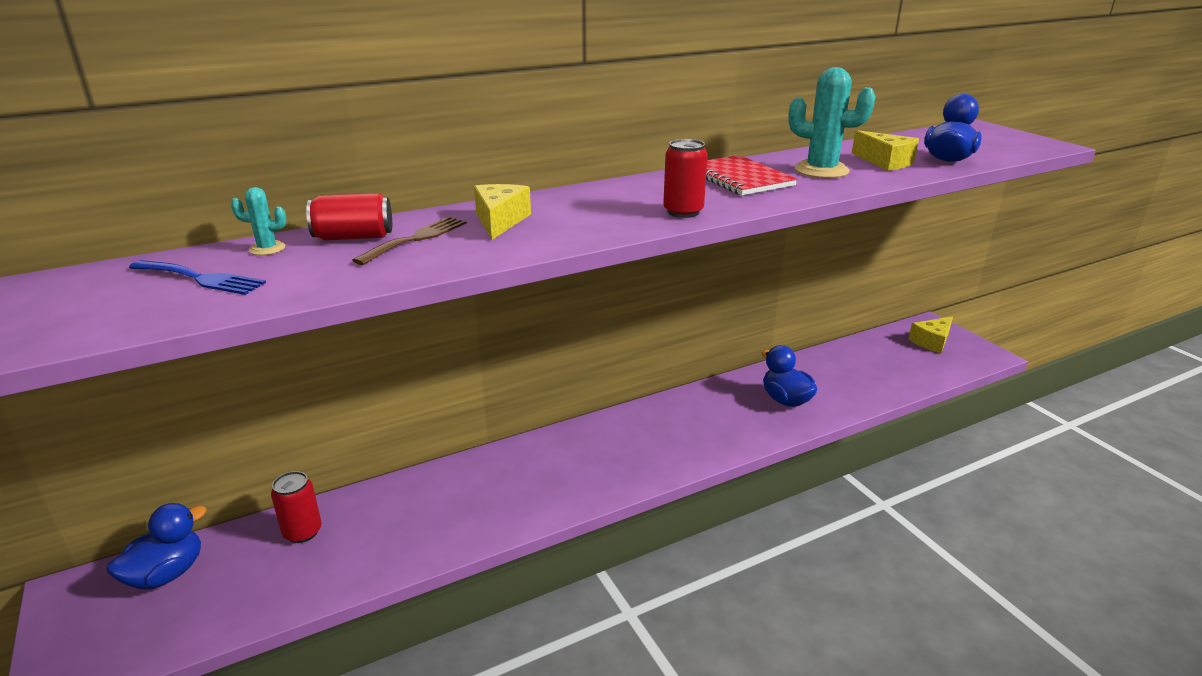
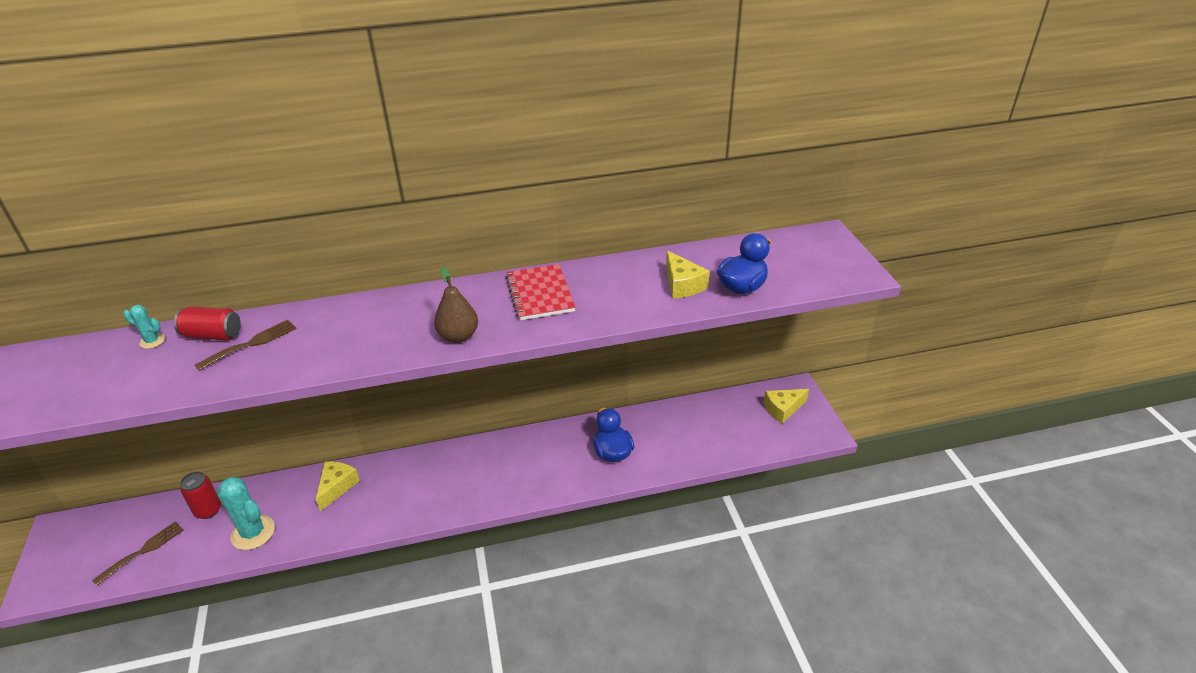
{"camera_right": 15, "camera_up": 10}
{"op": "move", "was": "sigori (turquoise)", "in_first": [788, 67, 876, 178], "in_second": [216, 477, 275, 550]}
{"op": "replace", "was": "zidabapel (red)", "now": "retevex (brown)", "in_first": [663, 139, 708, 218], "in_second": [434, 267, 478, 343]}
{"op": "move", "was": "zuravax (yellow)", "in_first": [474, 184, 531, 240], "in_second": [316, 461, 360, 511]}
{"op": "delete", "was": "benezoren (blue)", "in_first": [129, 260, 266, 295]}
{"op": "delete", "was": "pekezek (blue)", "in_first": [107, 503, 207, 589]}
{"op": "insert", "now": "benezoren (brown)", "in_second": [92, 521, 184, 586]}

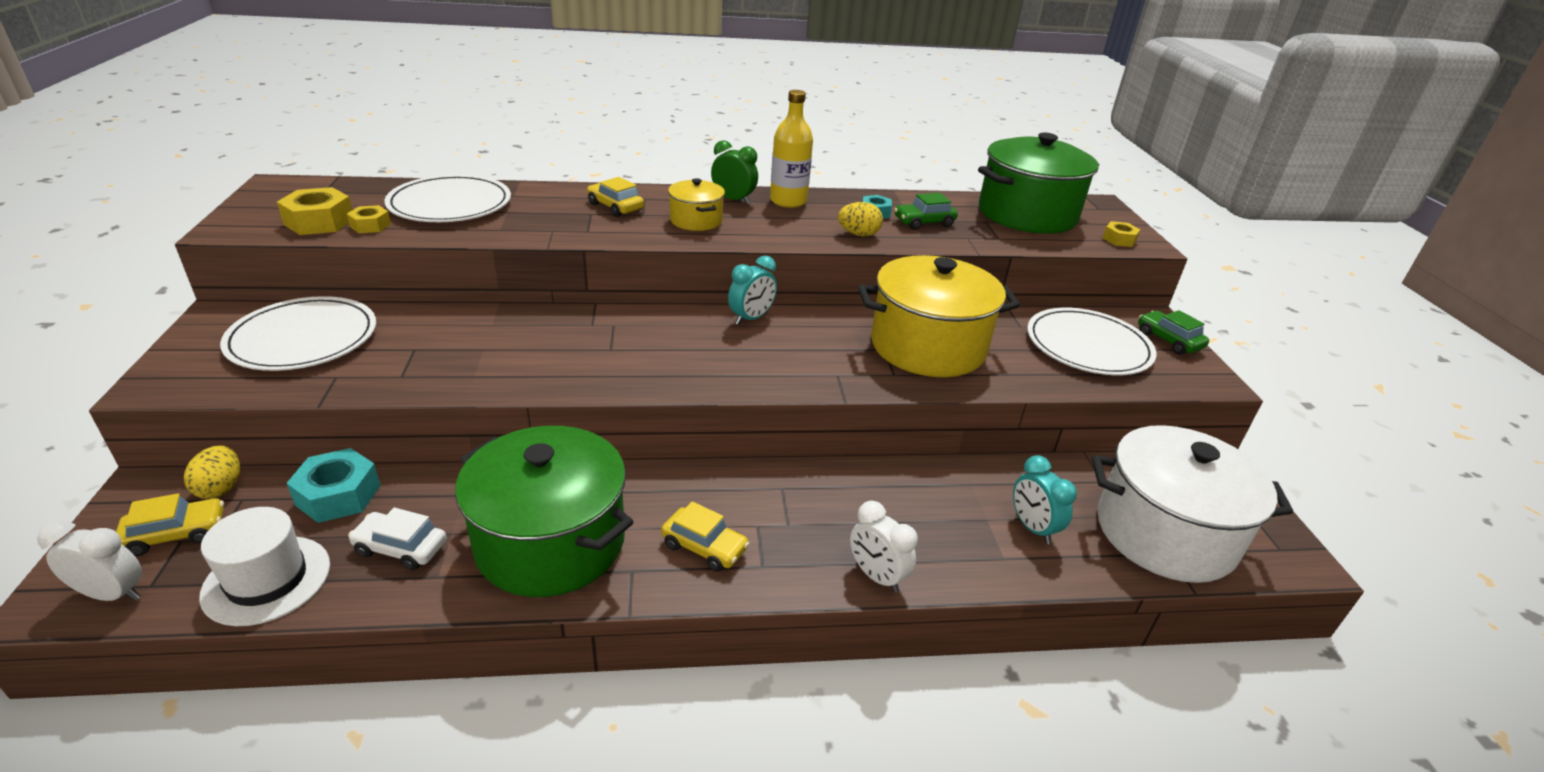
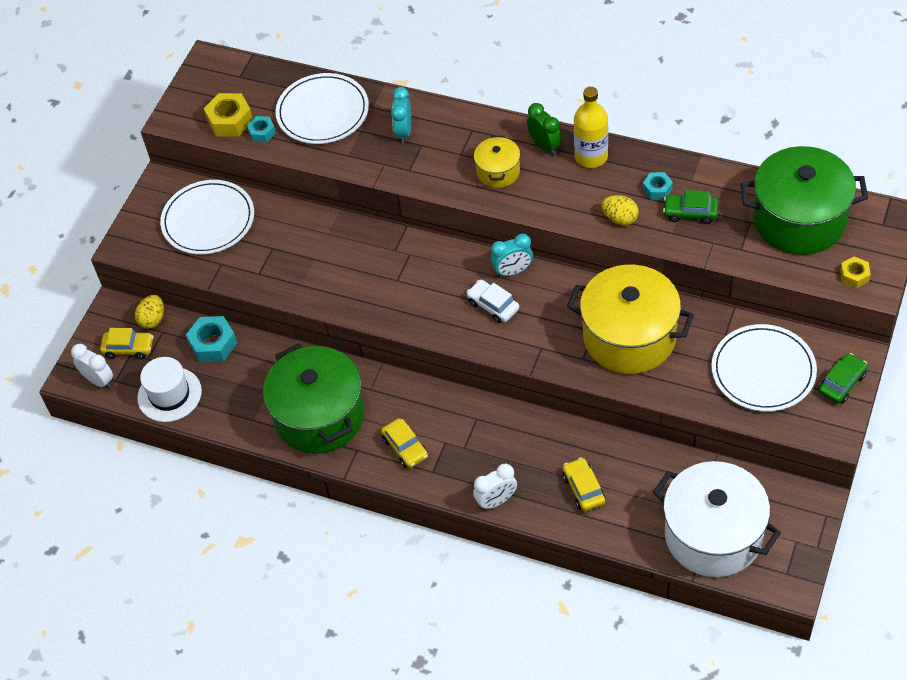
{"camera_right": 35, "camera_up": 20}
{"op": "move", "was": "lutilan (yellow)", "in_first": [587, 177, 644, 217], "in_second": [562, 458, 606, 511]}
{"op": "recolor", "was": "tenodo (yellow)", "now": "tenodo (turquoise)", "in_first": [347, 205, 391, 233], "in_second": [247, 116, 276, 142]}
{"op": "rotate", "was": "lutilan (green)", "in_first": [1138, 310, 1209, 355], "in_second": [818, 353, 868, 404], "clockwise": 45}
{"op": "move", "was": "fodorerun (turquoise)", "in_first": [1013, 455, 1077, 544], "in_second": [391, 87, 411, 143]}
{"op": "rotate", "was": "fodorerun (white)", "in_first": [850, 501, 918, 593], "in_second": [473, 464, 517, 510], "clockwise": -105}
{"op": "move", "was": "lutilan (white)", "in_first": [348, 508, 447, 570], "in_second": [466, 280, 519, 323]}

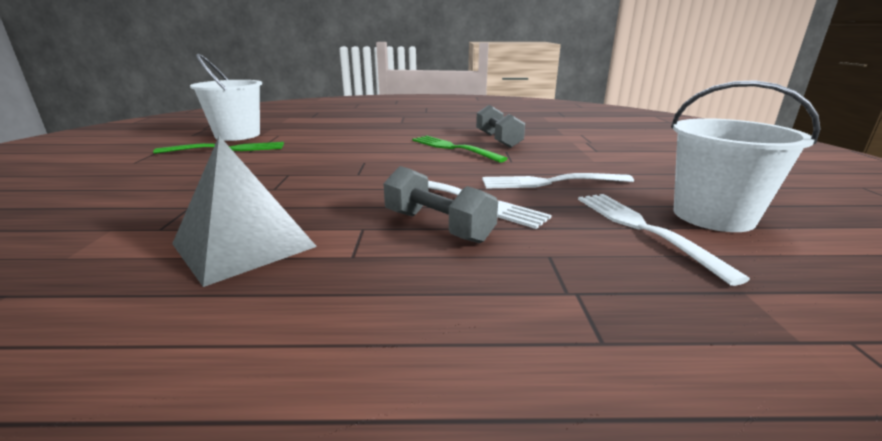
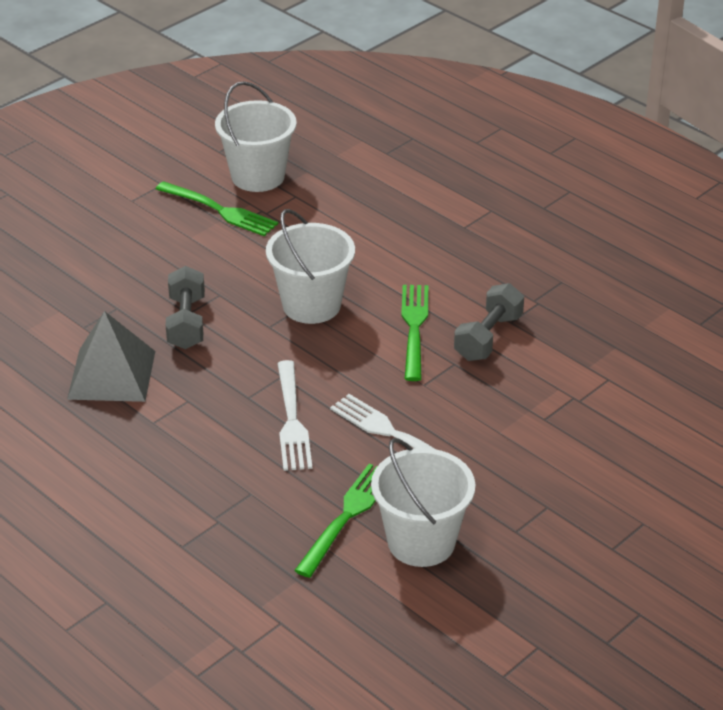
{"camera_right": 45, "camera_up": 15}
{"op": "move", "was": "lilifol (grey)", "in_first": [383, 166, 498, 243], "in_second": [166, 266, 205, 349]}
{"op": "recolor", "was": "benezoren (white)", "now": "benezoren (green)", "in_first": [578, 194, 750, 286], "in_second": [294, 464, 377, 578]}
{"op": "insert", "now": "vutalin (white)", "in_second": [266, 209, 355, 324]}

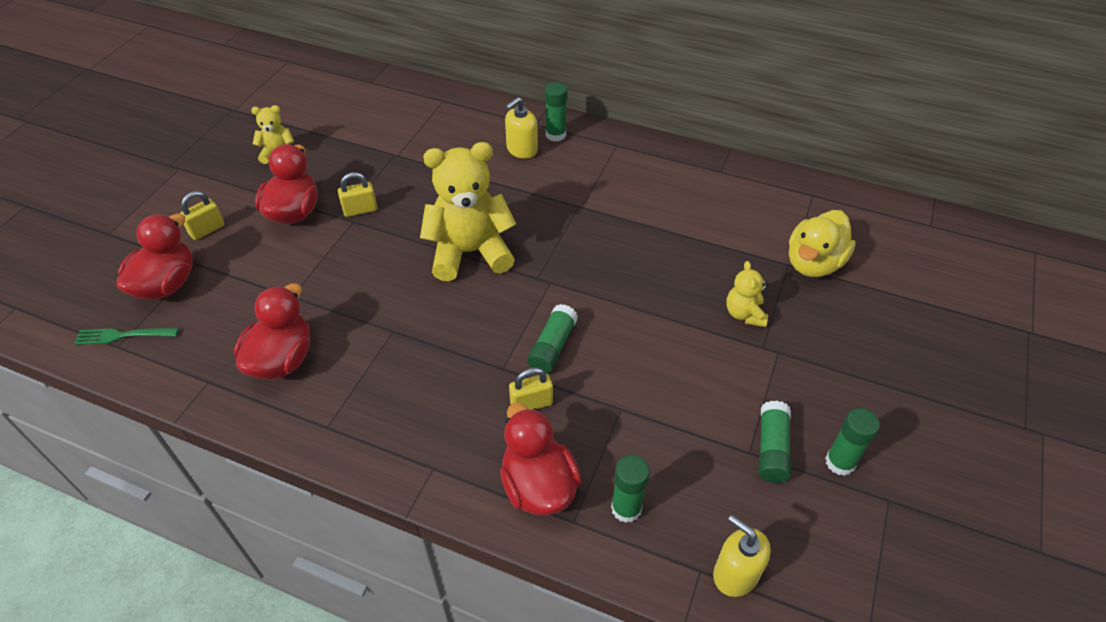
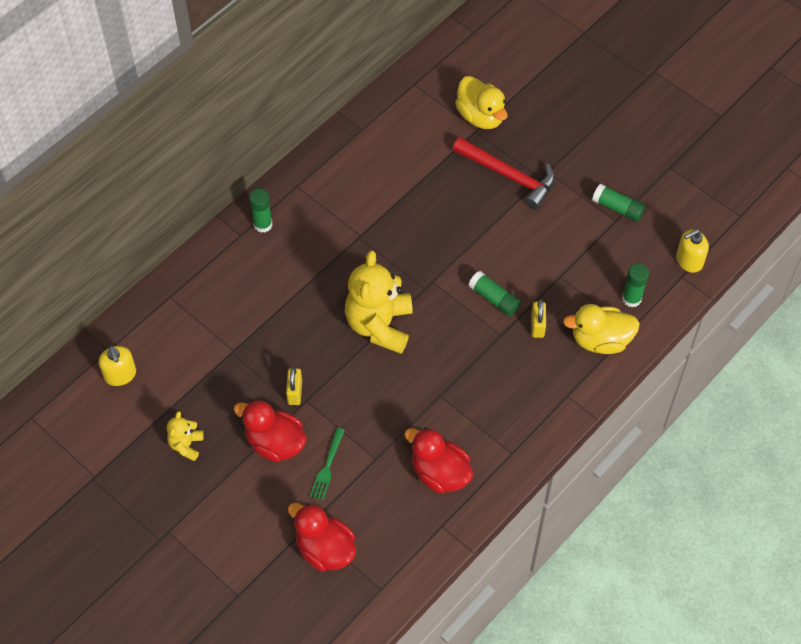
{"camera_right": -70, "camera_up": 10}
{"op": "move", "was": "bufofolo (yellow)", "in_first": [505, 97, 538, 159], "in_second": [99, 346, 136, 386]}
{"op": "delete", "was": "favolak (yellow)", "in_first": [180, 191, 225, 240]}
{"op": "replace", "was": "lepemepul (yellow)", "now": "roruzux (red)", "in_first": [726, 261, 768, 327], "in_second": [453, 137, 555, 210]}
{"op": "move", "was": "benezoren (green)", "in_first": [74, 328, 179, 345], "in_second": [310, 428, 345, 500]}
{"op": "recolor", "was": "pekezek (red)", "now": "pekezek (yellow)", "in_first": [500, 403, 582, 515], "in_second": [563, 304, 640, 354]}
{"op": "delete", "was": "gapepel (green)", "in_first": [825, 408, 880, 476]}

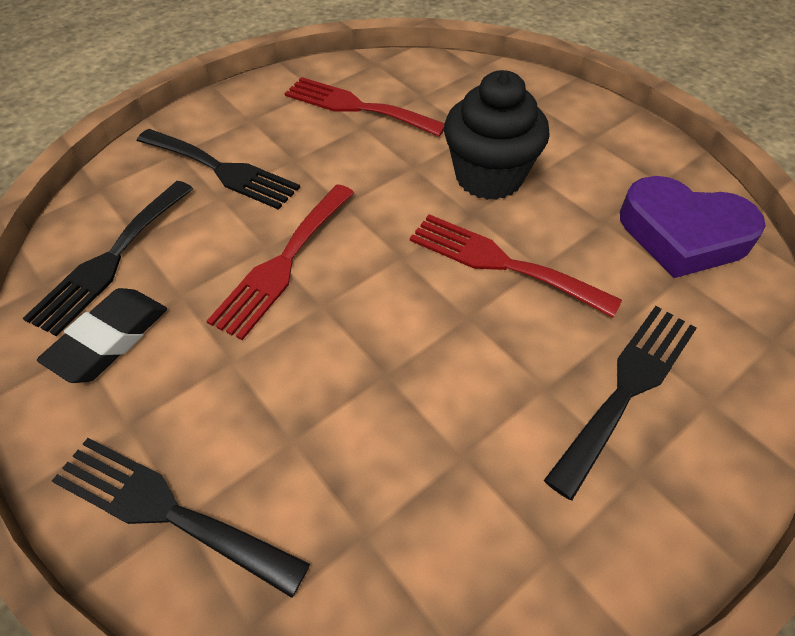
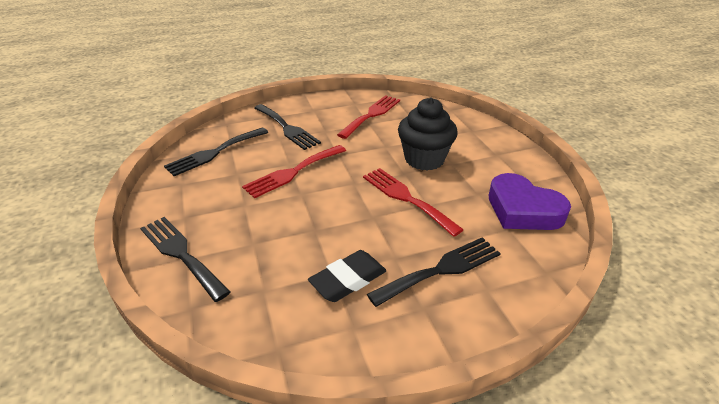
{"camera_right": 20, "camera_up": -15}
{"op": "rotate", "was": "benezoren (red)", "in_first": [285, 77, 444, 137], "in_second": [337, 95, 400, 139], "clockwise": 75}
{"op": "move", "was": "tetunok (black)", "in_first": [37, 288, 167, 383], "in_second": [308, 250, 387, 302]}

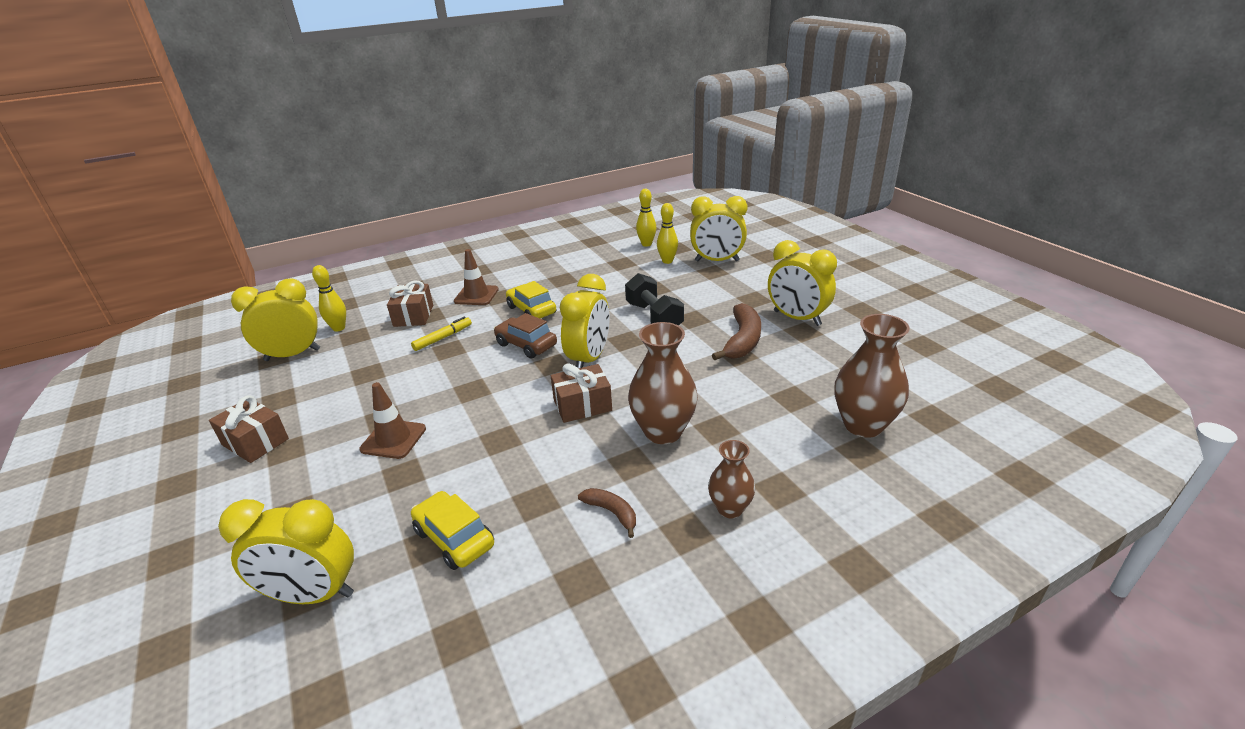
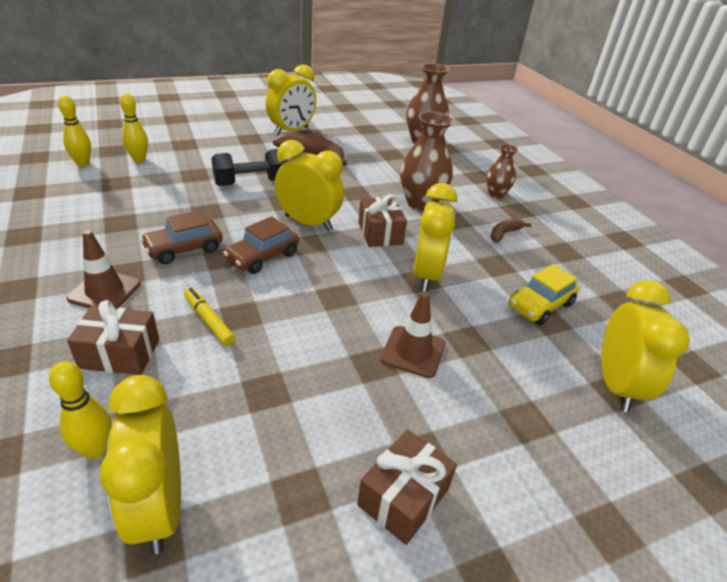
{"camera_right": -90, "camera_up": 5}
{"op": "move", "was": "fodorerun (yellow)", "in_first": [690, 196, 748, 261], "in_second": [413, 183, 457, 292]}
{"op": "recolor", "was": "lutilan (yellow)", "now": "lutilan (brown)", "in_first": [506, 281, 556, 318], "in_second": [140, 210, 223, 264]}

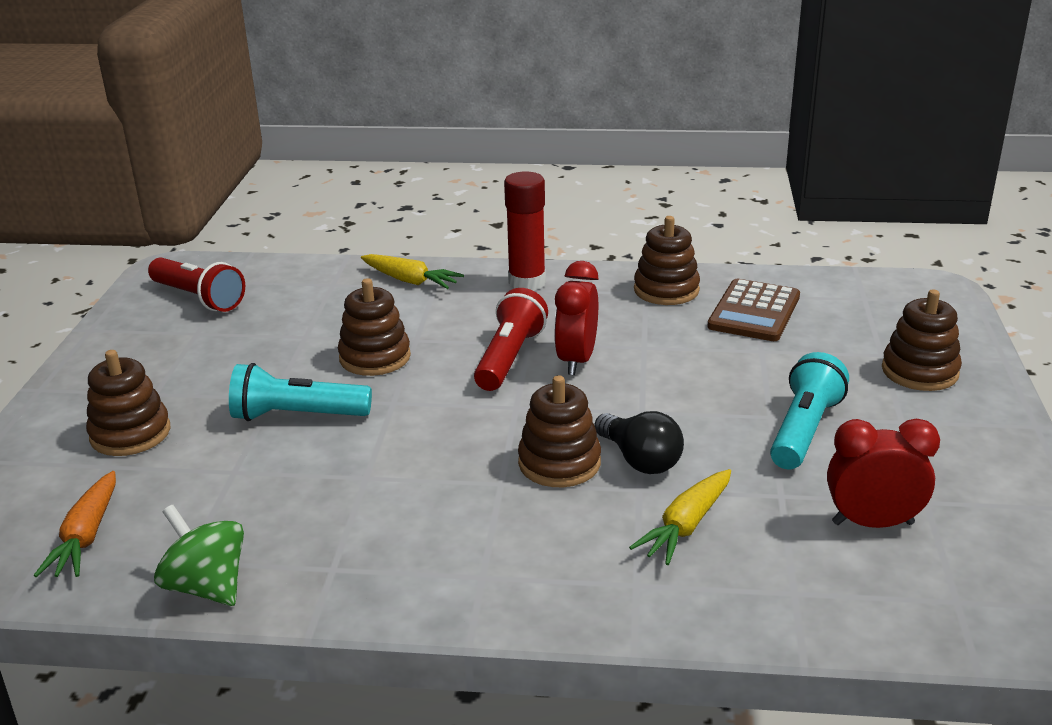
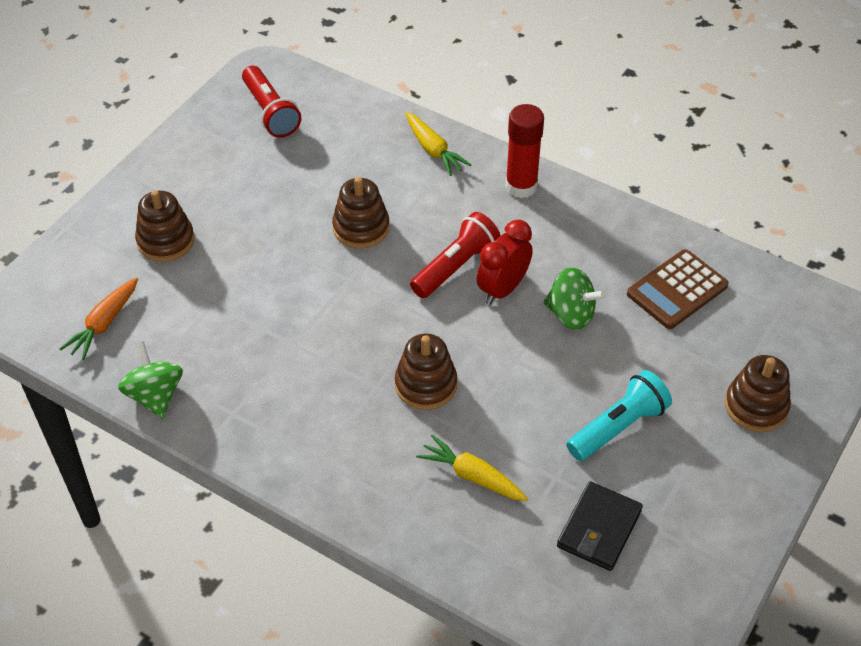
{"camera_right": 25, "camera_up": 20}
{"op": "delete", "was": "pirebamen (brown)", "in_first": [634, 216, 700, 305]}
{"op": "delete", "was": "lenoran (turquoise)", "in_first": [229, 363, 372, 421]}
{"op": "delete", "was": "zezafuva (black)", "in_first": [594, 411, 684, 474]}
{"op": "replace", "was": "fodorerun (red)", "now": "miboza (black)", "in_first": [827, 419, 940, 528], "in_second": [557, 481, 643, 571]}
{"op": "rotate", "was": "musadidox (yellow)", "in_first": [629, 469, 731, 565], "in_second": [416, 434, 528, 501], "clockwise": 60}
{"op": "insert", "now": "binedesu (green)", "in_second": [544, 267, 606, 330]}

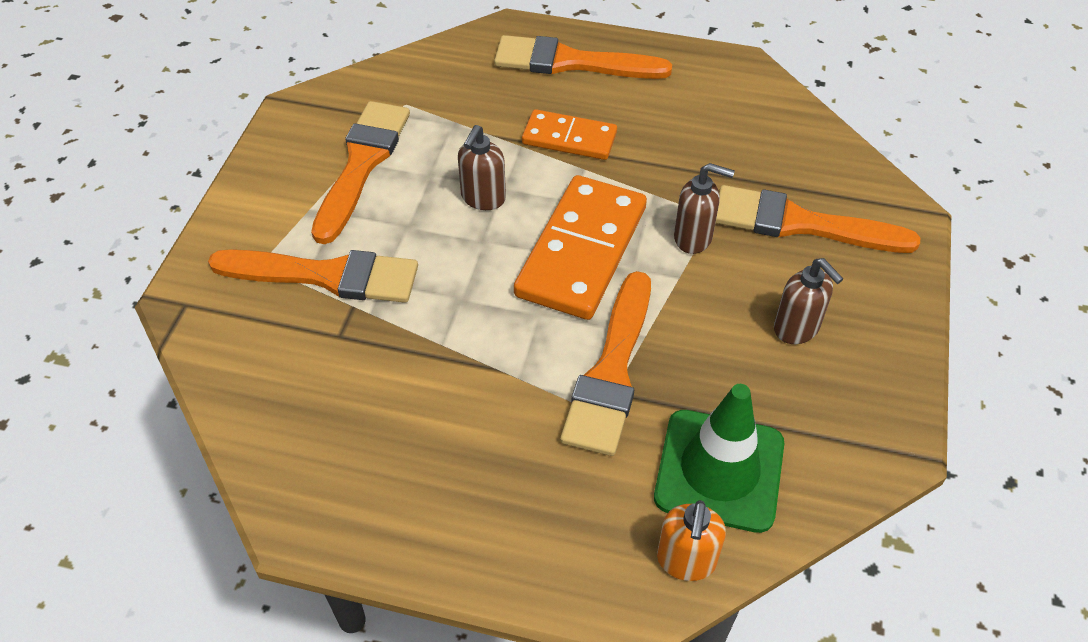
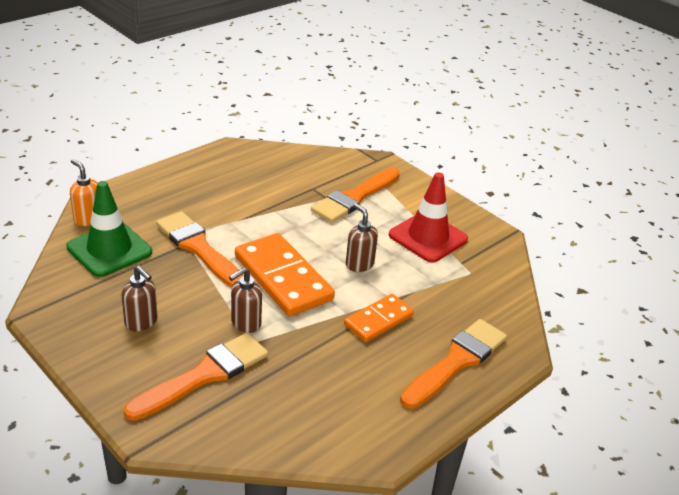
{"camera_right": 120, "camera_up": -15}
{"op": "replace", "was": "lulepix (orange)", "now": "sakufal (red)", "in_first": [311, 101, 410, 244], "in_second": [389, 172, 468, 262]}
{"op": "rotate", "was": "bufofolo (brown)", "in_first": [774, 258, 843, 344], "in_second": [122, 266, 157, 331], "clockwise": -135}

